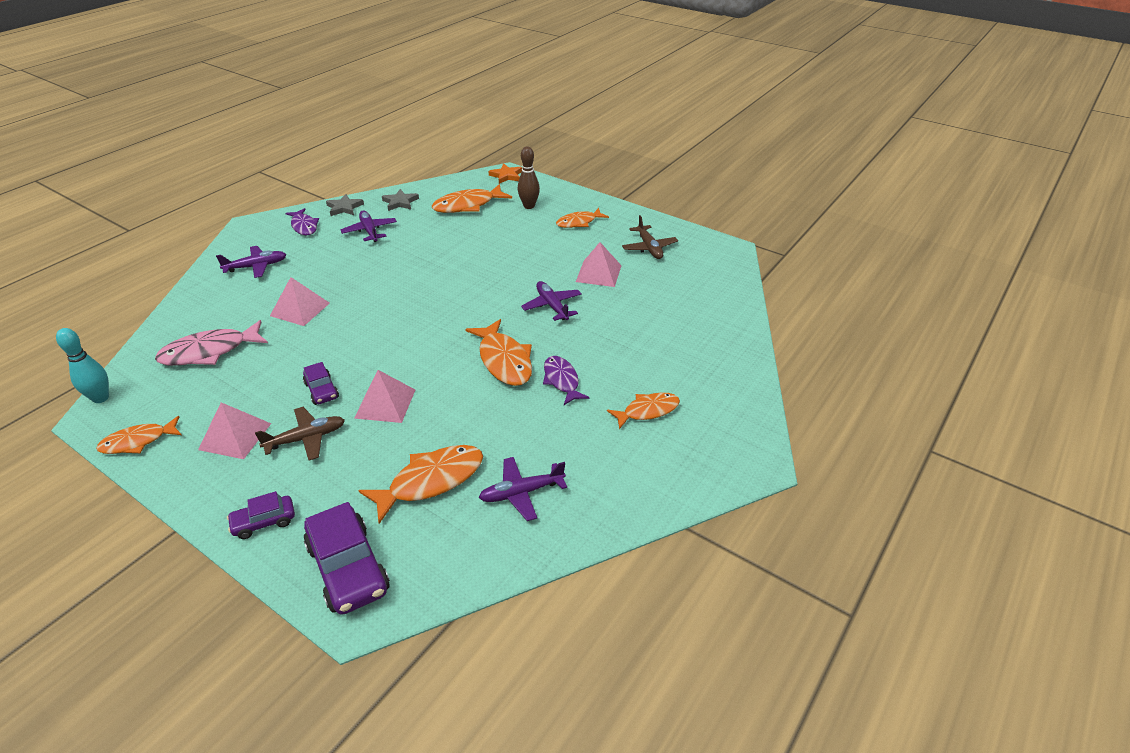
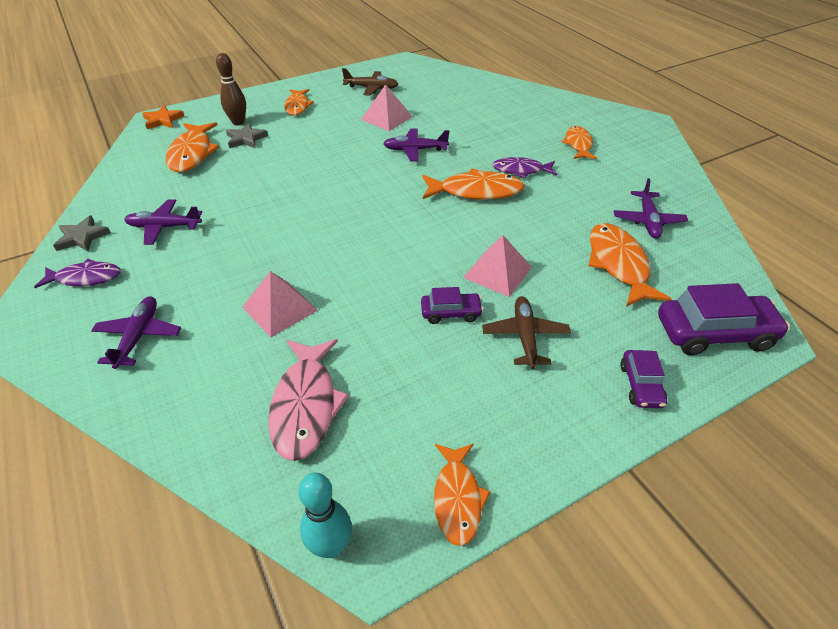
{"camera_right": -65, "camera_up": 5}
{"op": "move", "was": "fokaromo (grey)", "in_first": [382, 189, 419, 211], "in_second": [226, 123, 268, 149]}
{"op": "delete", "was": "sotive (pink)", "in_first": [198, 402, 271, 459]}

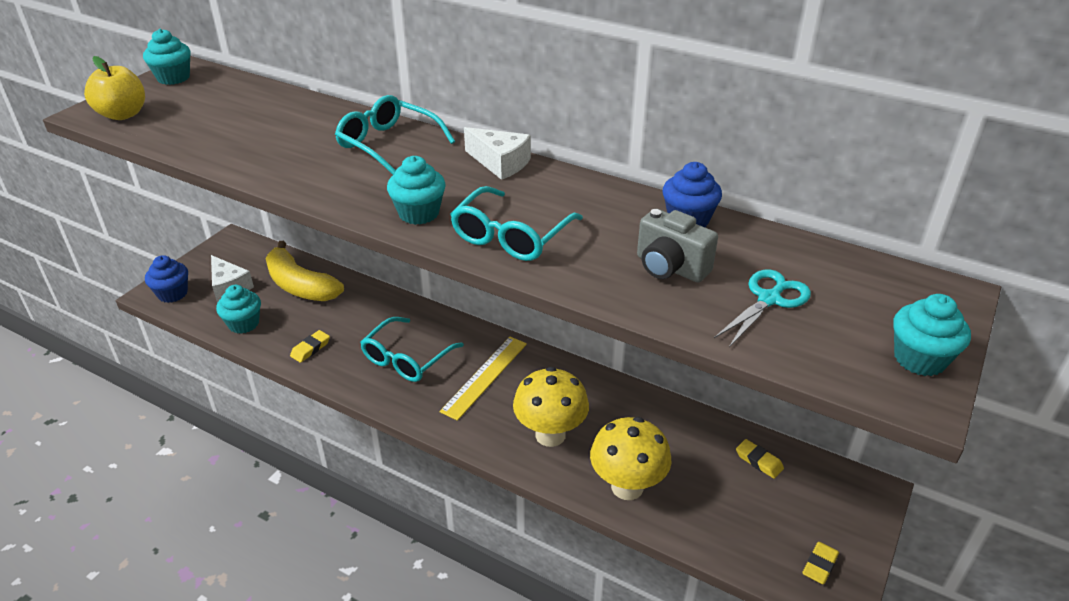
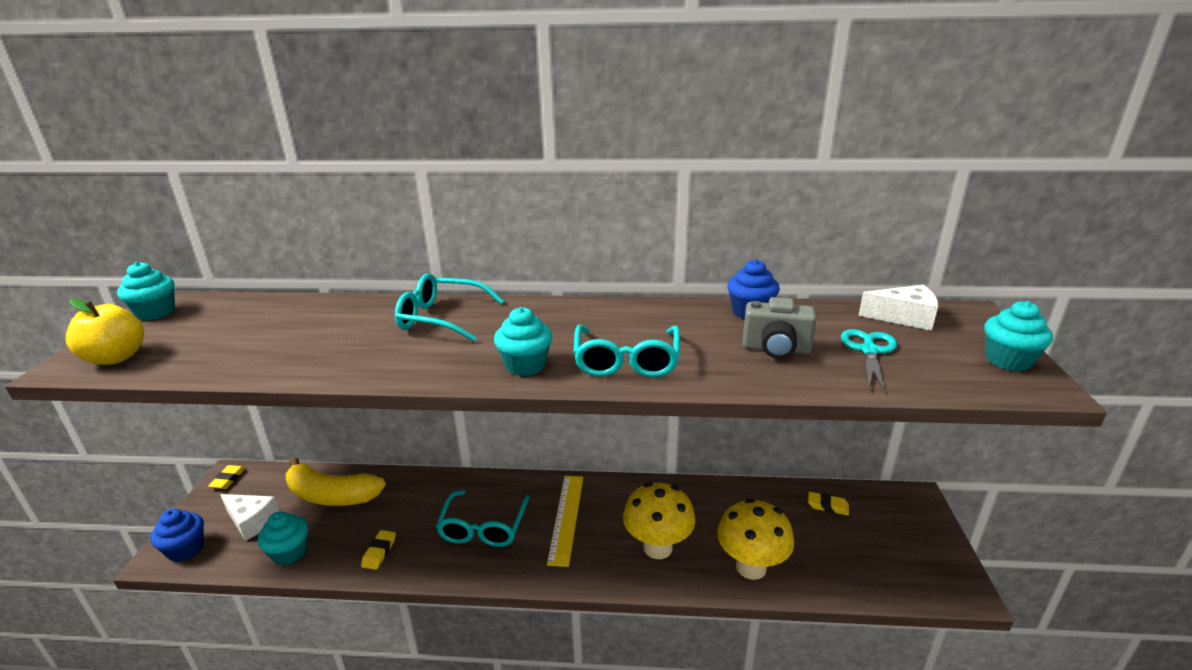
{"camera_right": -25, "camera_up": -10}
{"op": "move", "was": "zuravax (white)", "in_first": [464, 127, 531, 180], "in_second": [858, 285, 938, 331]}
{"op": "move", "was": "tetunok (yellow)", "in_first": [802, 542, 839, 584], "in_second": [208, 465, 246, 489]}

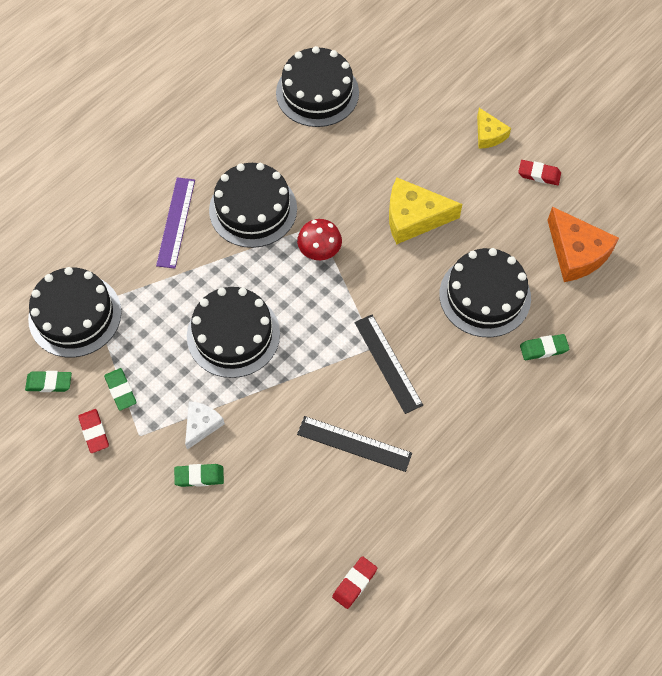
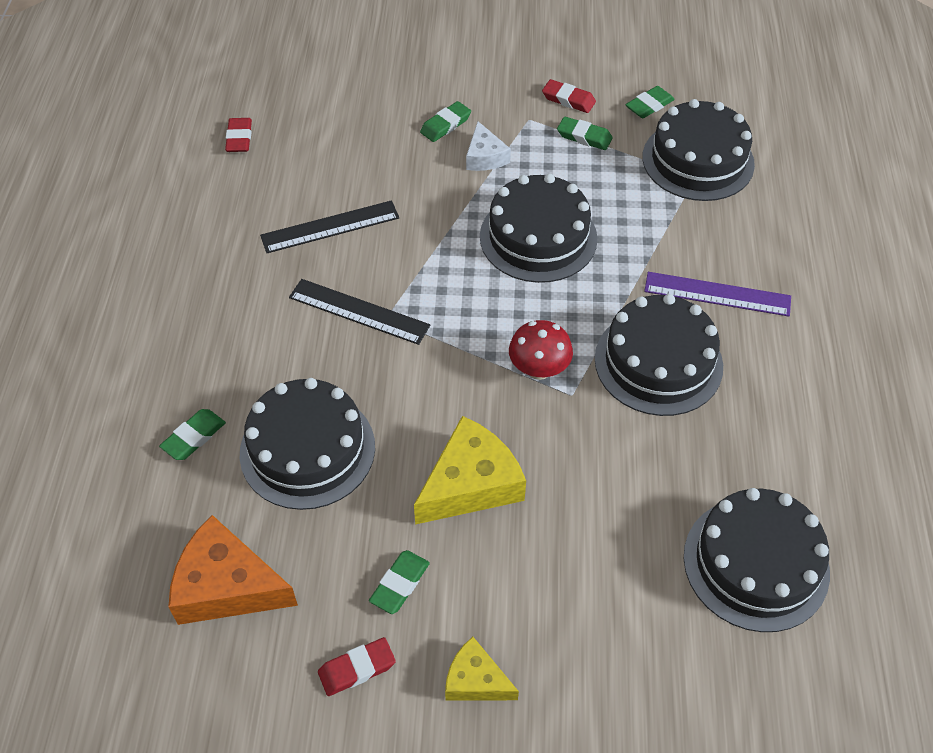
{"camera_right": 140, "camera_up": -10}
{"op": "rotate", "was": "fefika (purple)", "in_first": [156, 177, 195, 269], "in_second": [644, 272, 791, 316], "clockwise": -45}
{"op": "insert", "now": "tetunok (green)", "in_second": [369, 550, 430, 614]}

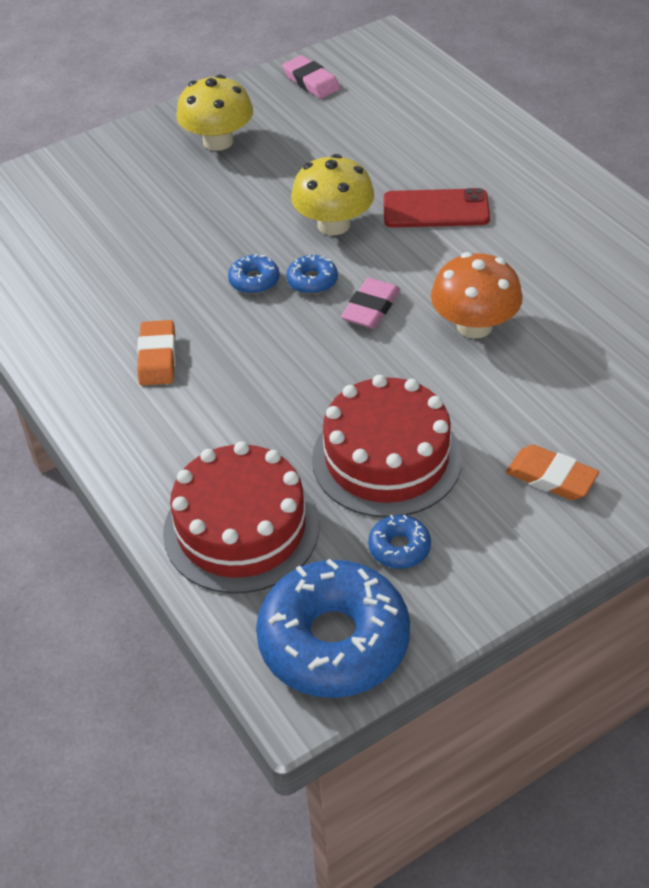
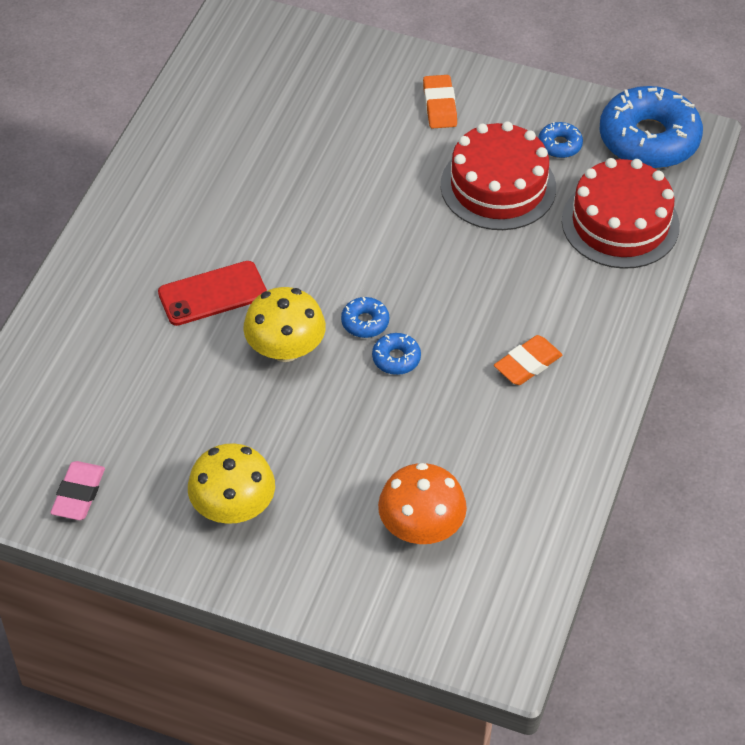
{"camera_right": -130, "camera_up": 5}
{"op": "rotate", "was": "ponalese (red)", "in_first": [383, 188, 490, 228], "in_second": [158, 261, 267, 326], "clockwise": -75}
{"op": "move", "was": "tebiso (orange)", "in_first": [431, 252, 523, 338], "in_second": [378, 463, 467, 544]}
{"op": "delete", "was": "tetunok (pink)", "in_first": [341, 278, 400, 329]}

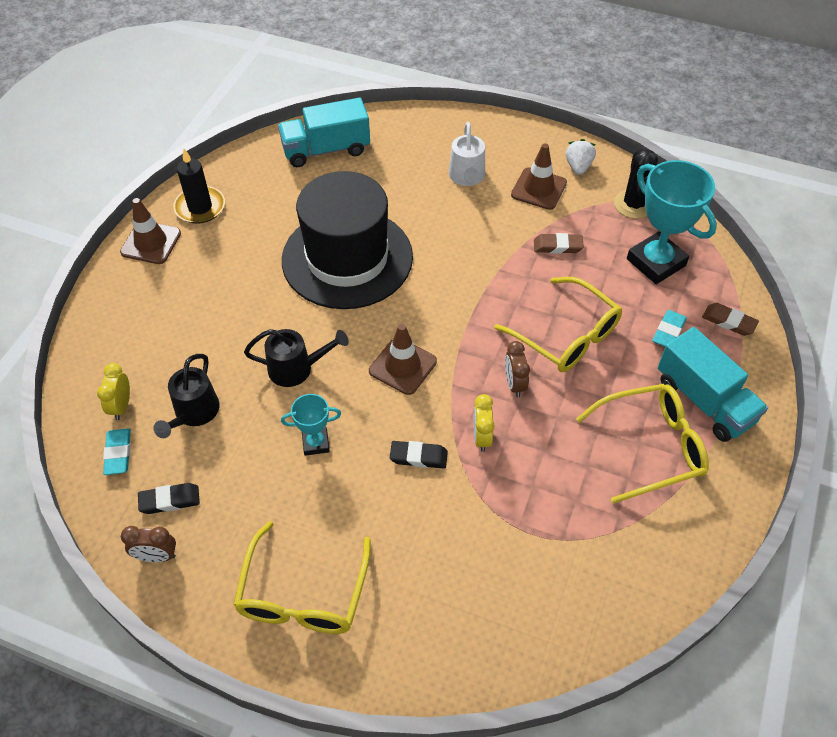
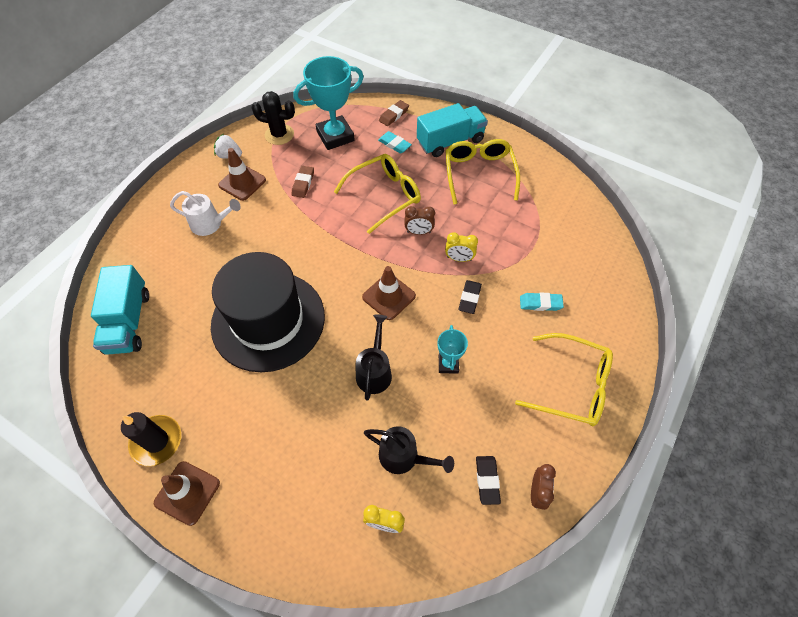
{"camera_right": -80, "camera_up": 5}
{"op": "move", "was": "tetunok (turquoise)", "in_first": [103, 428, 131, 475], "in_second": [520, 293, 564, 311]}

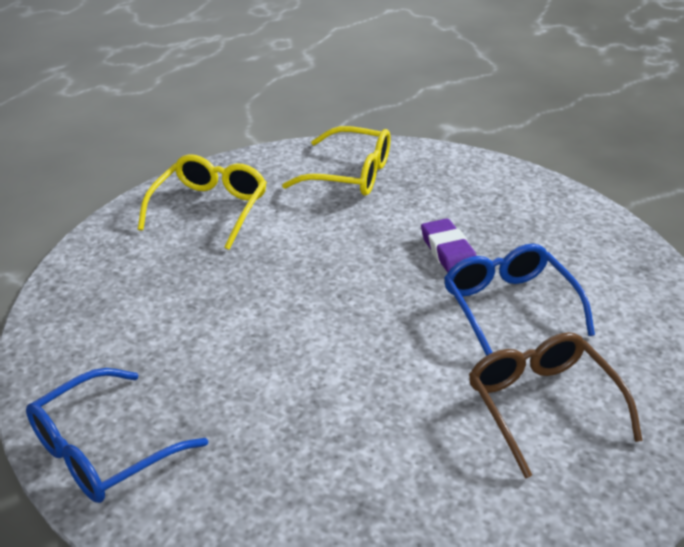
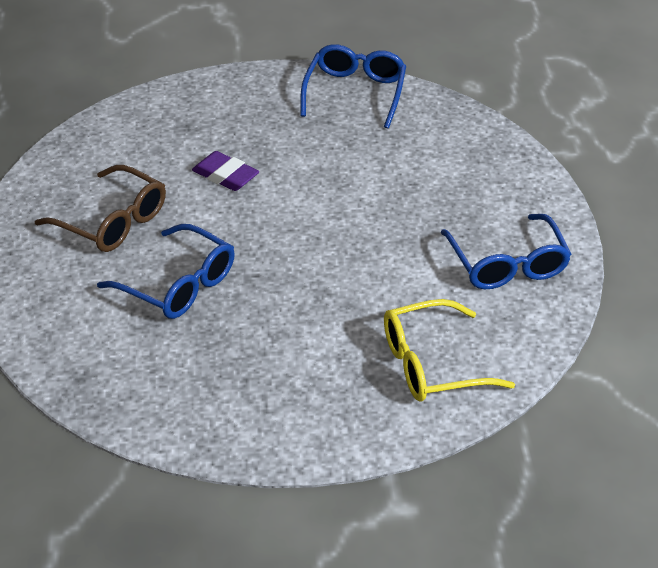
{"camera_right": 145, "camera_up": 5}
{"op": "recolor", "was": "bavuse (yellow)", "now": "bavuse (blue)", "in_first": [138, 154, 267, 250], "in_second": [440, 214, 571, 289]}
{"op": "move", "was": "tetunok (purple)", "in_first": [421, 218, 477, 273], "in_second": [192, 151, 259, 191]}

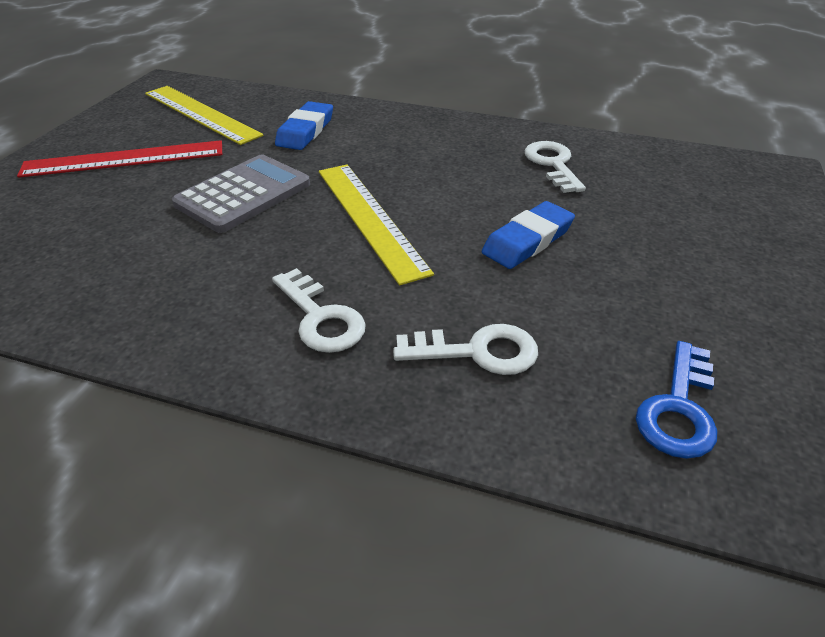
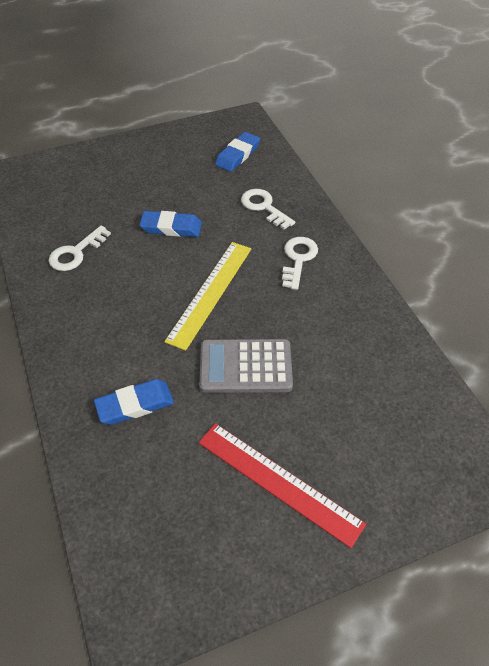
{"camera_right": -130, "camera_up": 10}
{"op": "delete", "was": "fefika (yellow)", "in_first": [145, 86, 263, 145]}
{"op": "replace", "was": "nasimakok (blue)", "now": "tetunok (blue)", "in_first": [636, 341, 717, 459], "in_second": [215, 132, 260, 172]}

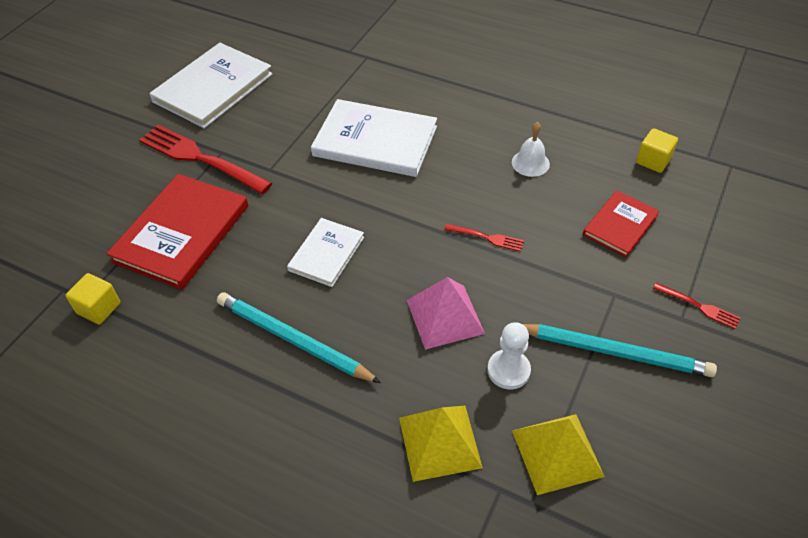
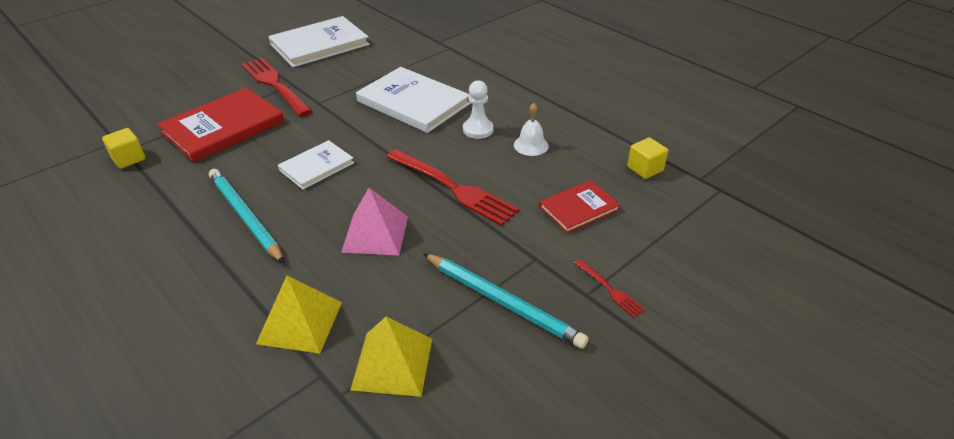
{"camera_right": 20, "camera_up": -10}
{"op": "resize", "was": "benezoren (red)", "in_first": [444, 224, 524, 252], "in_second": [387, 149, 519, 226], "ratio": 2.16}
{"op": "move", "was": "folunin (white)", "in_first": [487, 322, 531, 389], "in_second": [463, 80, 494, 139]}

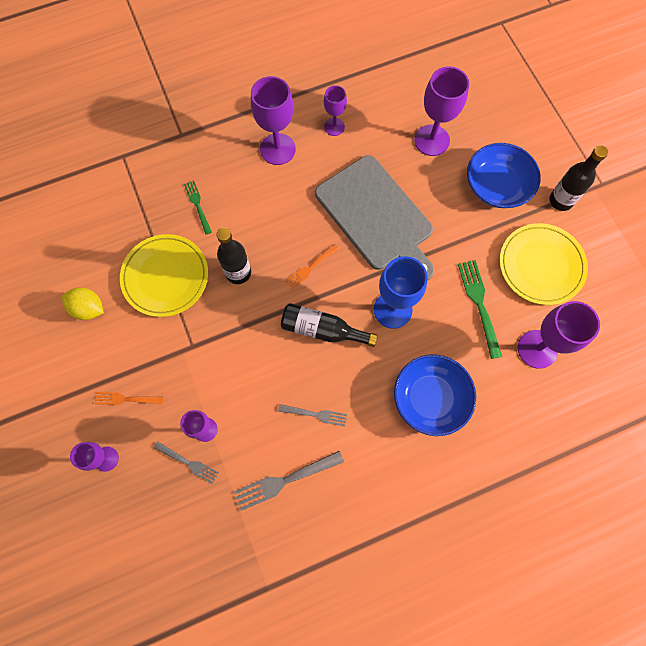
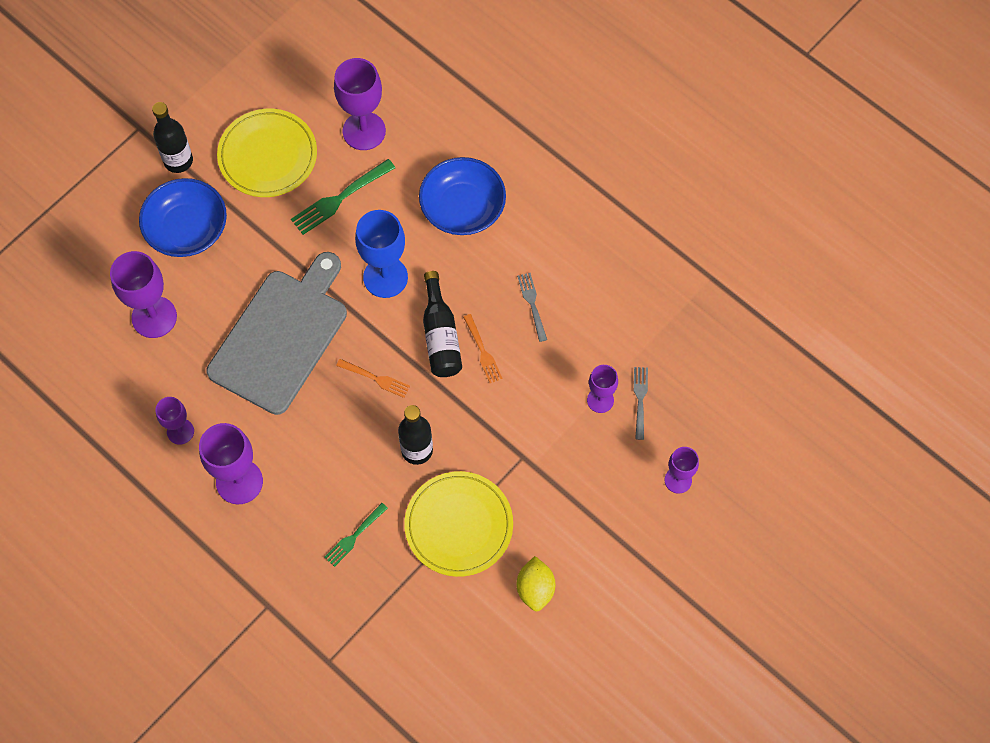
{"camera_right": -115, "camera_up": -5}
{"op": "move", "was": "benezoren (orange)", "in_first": [94, 392, 163, 405], "in_second": [463, 314, 502, 383]}
{"op": "delete", "was": "benezoren (grey)", "in_first": [234, 451, 344, 511]}

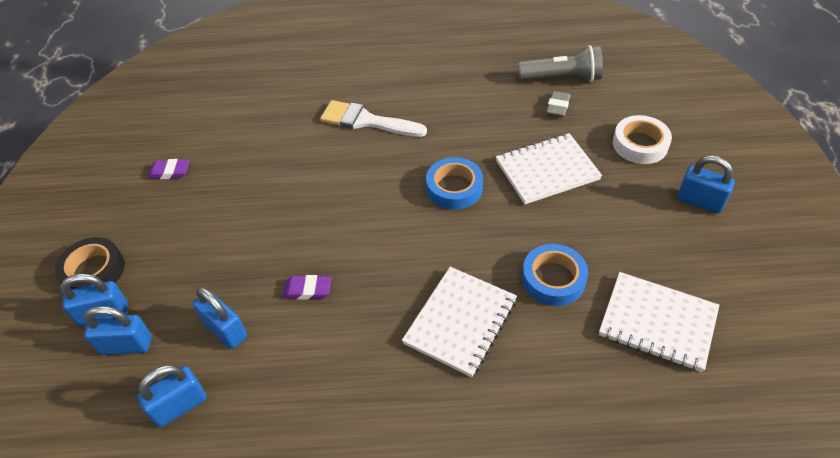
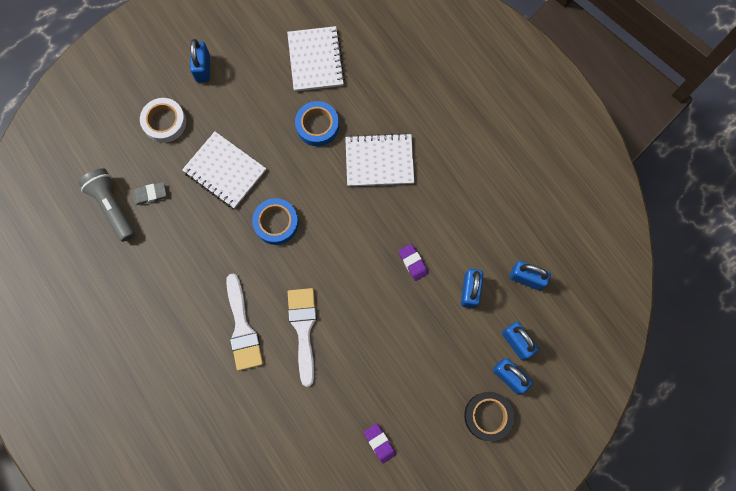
{"camera_right": -125, "camera_up": 25}
{"op": "insert", "now": "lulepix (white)", "in_second": [288, 288, 317, 387]}

